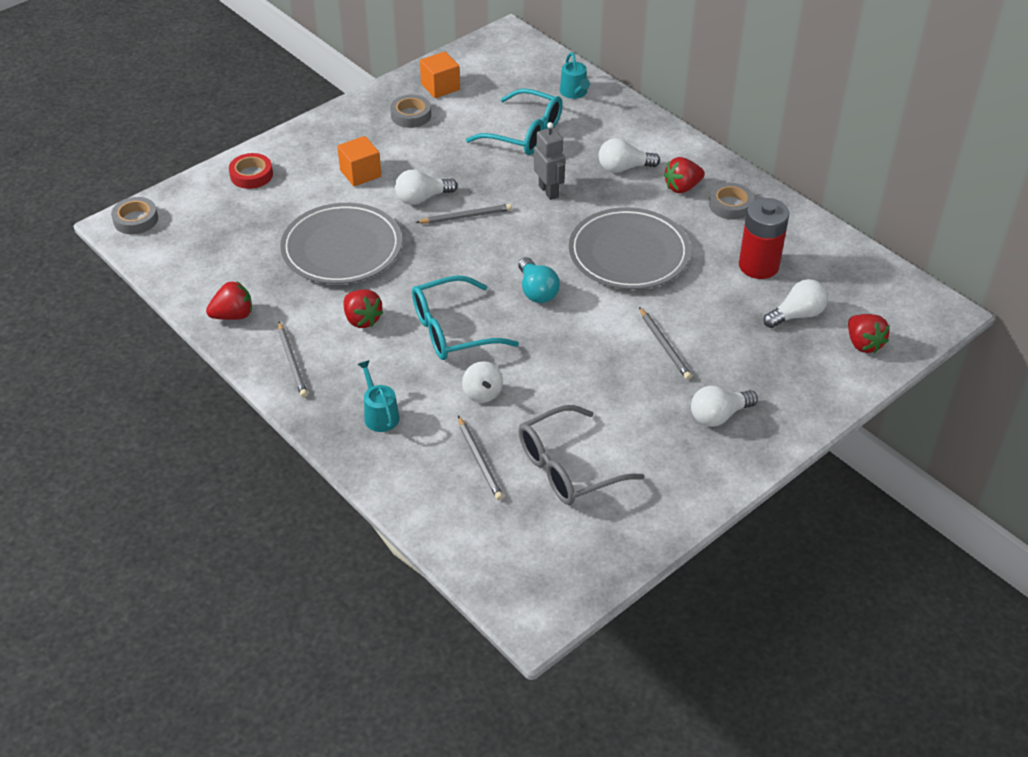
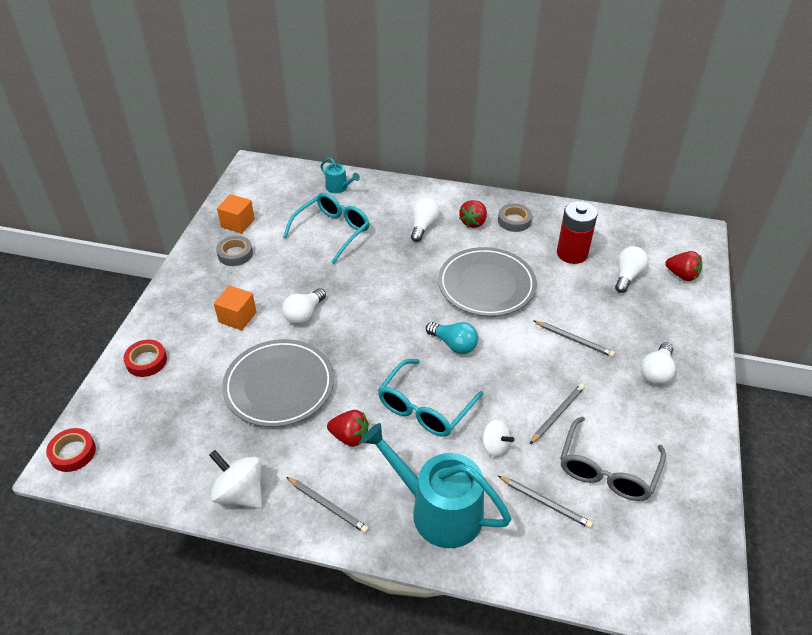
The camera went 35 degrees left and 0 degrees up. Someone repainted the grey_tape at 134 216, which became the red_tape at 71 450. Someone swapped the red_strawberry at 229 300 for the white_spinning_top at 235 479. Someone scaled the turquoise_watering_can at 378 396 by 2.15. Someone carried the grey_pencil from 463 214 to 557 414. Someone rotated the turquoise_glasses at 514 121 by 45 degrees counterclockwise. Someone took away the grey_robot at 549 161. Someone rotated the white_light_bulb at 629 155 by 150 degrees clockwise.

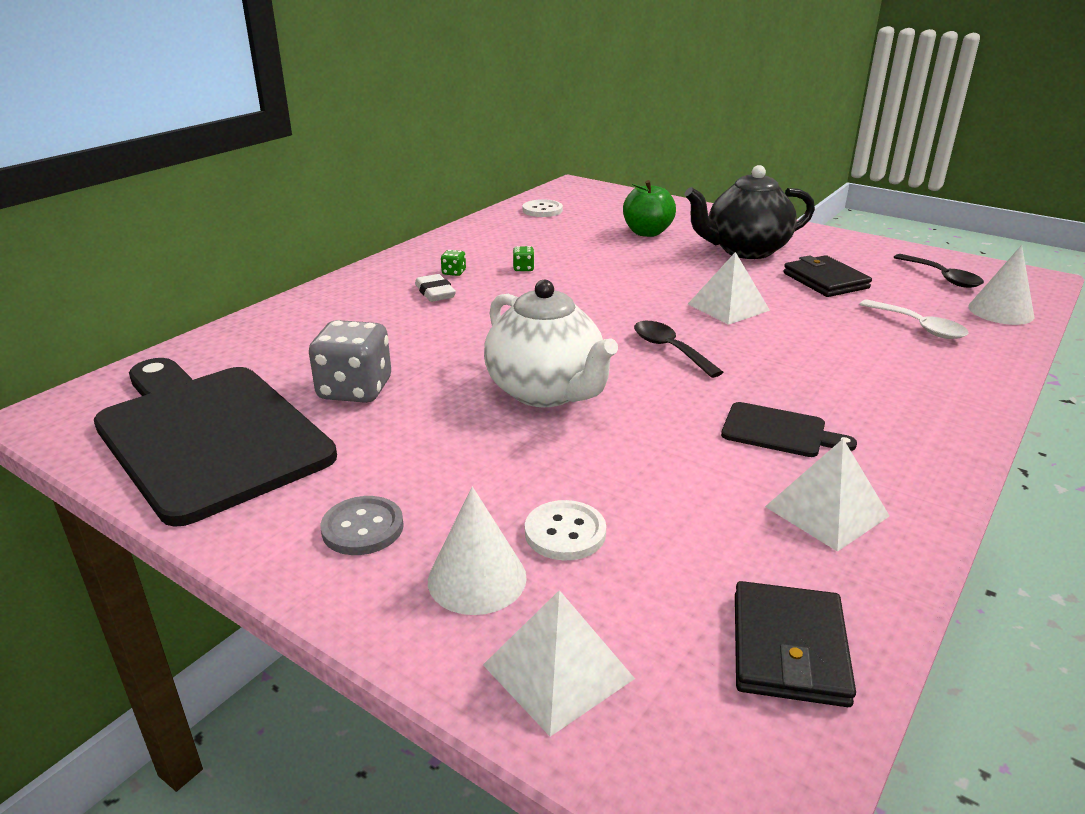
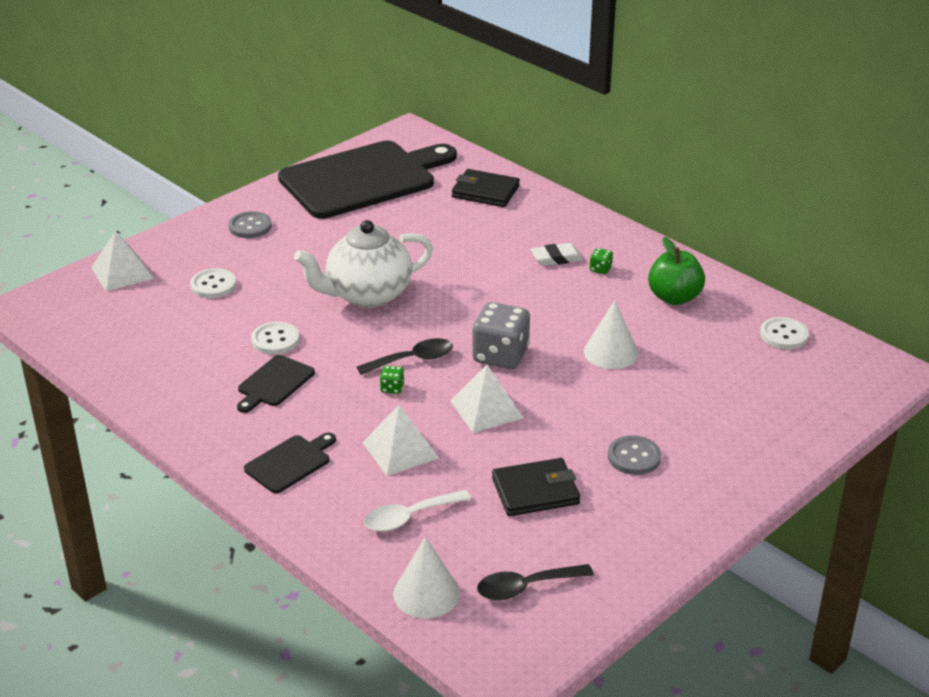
The camera went 100 degrees right and 5 degrees up. Someone carried the grey_dice from 350 361 to 501 335. Someone carried the white_cone from 477 550 to 611 334. Someone carried the green_dice from 524 258 to 392 379. Someone carried the green_apple from 649 208 to 676 271. Someone swapped the black_teapot at 750 212 for the grey_button at 634 455. Someone carried the black_wallet from 795 644 to 486 188. Someone carried the white_pyramid from 827 495 to 400 440. Someone put down the black_cutting_board at 290 463. Someone put down the white_button at 275 338.

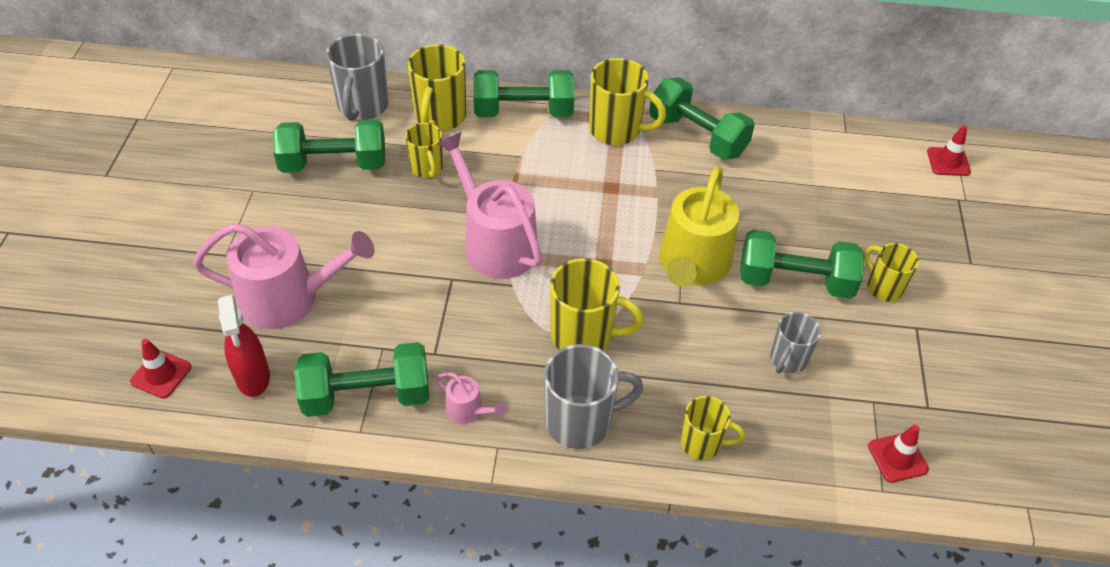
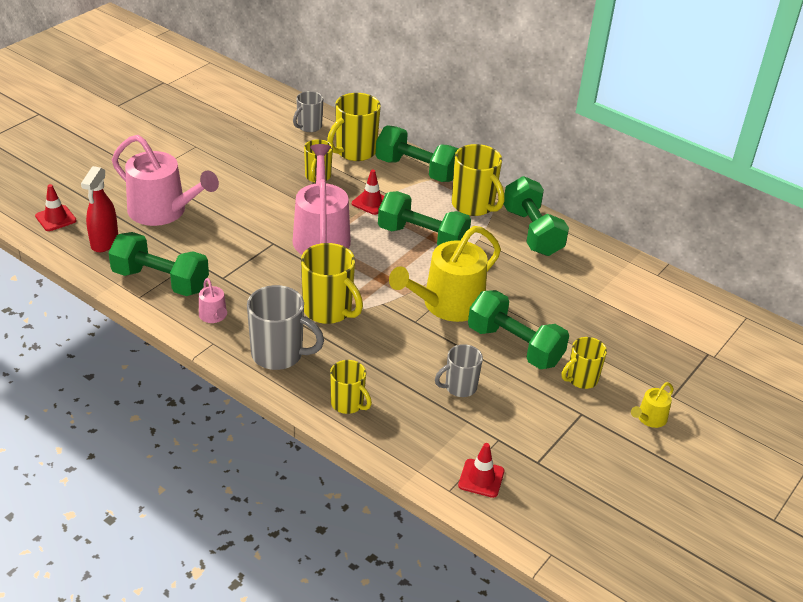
The camera went 30 degrees right and 10 degrees down. Someone carried the green_dumbbell from 329 146 to 424 218. Someone scaled the grey_mug at 357 77 by 0.62. Someone rotated the yellow_mug at 892 272 by 120 degrees counterclockwise. Someone carried the red_traffic_cone from 949 150 to 368 192. Someone put down the yellow_watering_can at 652 405.

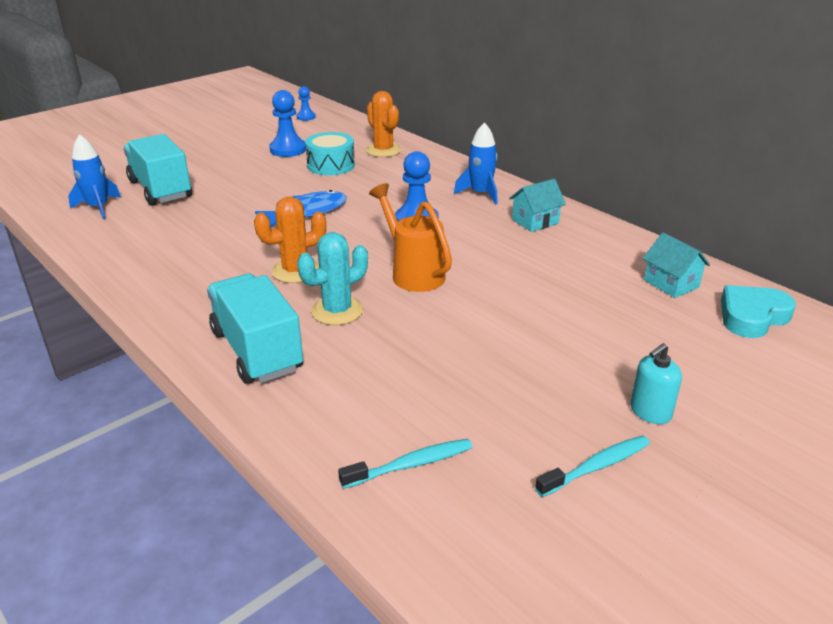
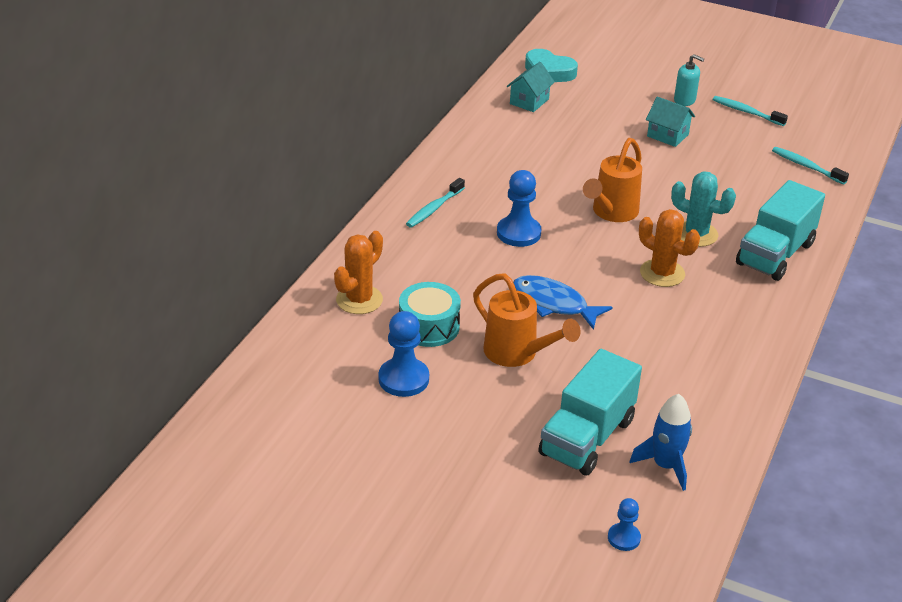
The camera went 115 degrees left and 5 degrees up. Someone carried the blue_pawn from 306 103 to 624 524. Someone swapped the blue_rocket at 476 163 for the turquoise_toothbrush at 435 203. Someone carried the turquoise_house from 537 205 to 670 122. Someone put down the orange_watering_can at 527 320.

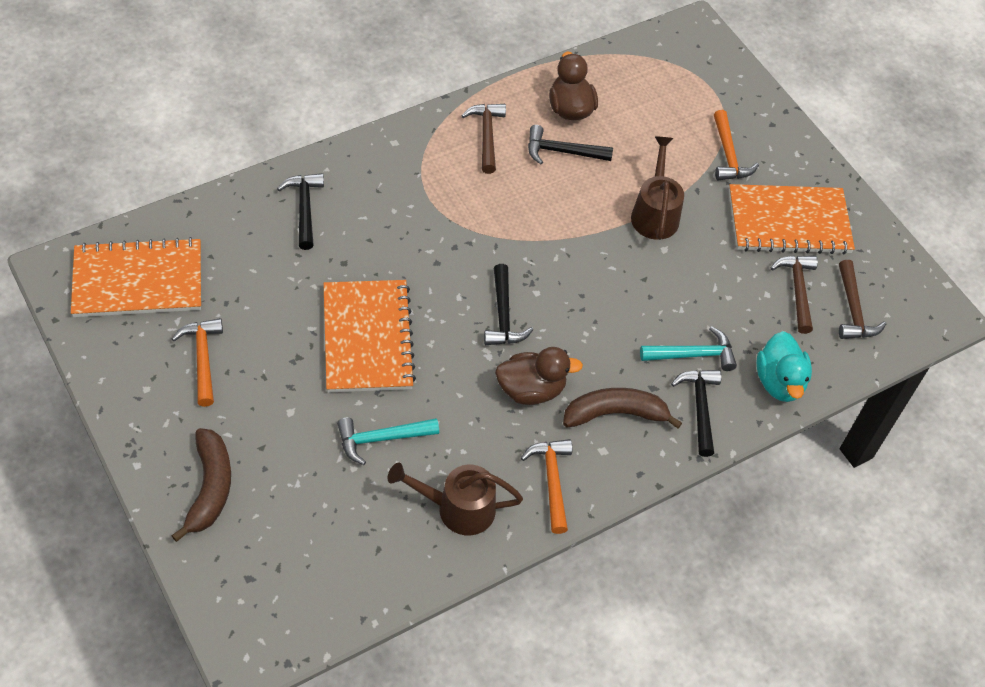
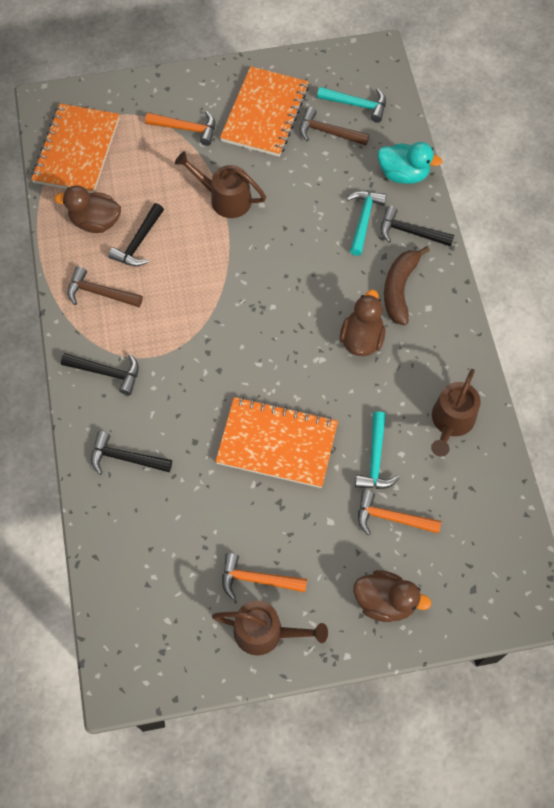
The camera went 65 degrees left and 10 degrees up. Someone carried the orange_notebook from 136 277 to 75 148. Someone swapped the brown_banana at 201 485 for the brown_duck at 392 596. Someone carried the black_hammer from 508 304 to 100 374. Someone carried the orange_hammer from 546 486 to 399 512. Someone repainted the brown_hammer at 862 299, which became the turquoise_hammer at 351 105. Someone put down the brown_watering_can at 270 627.

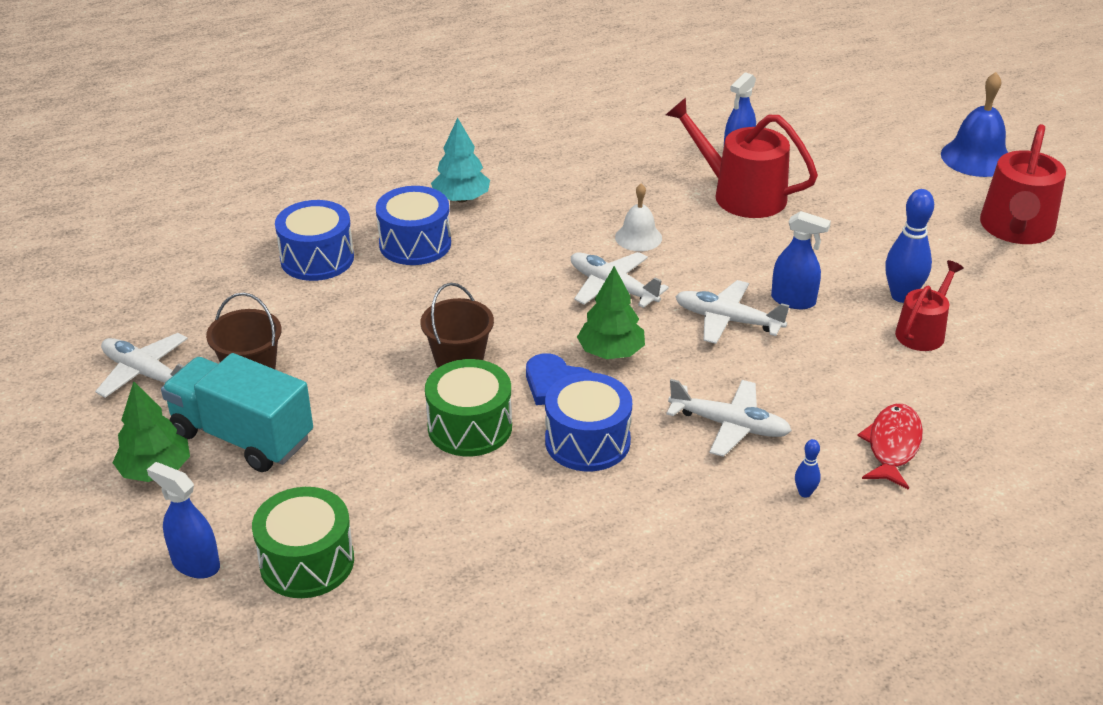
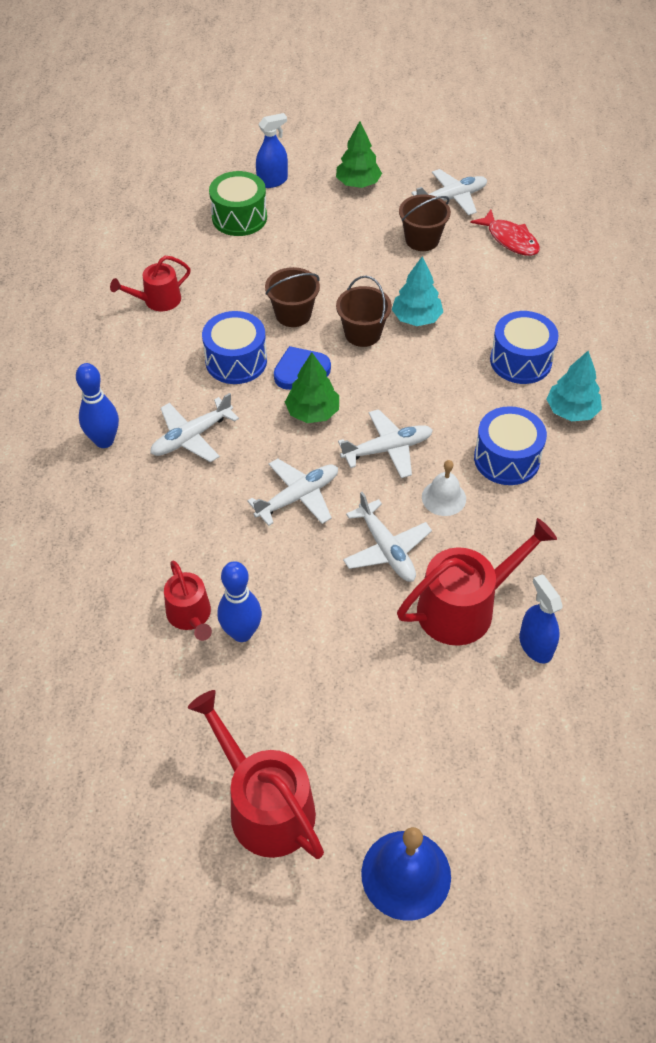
The camera went 120 degrees right and 15 degrees up. Someone took away the turquoise_truck at 237 412. Someone carried the blue_drum from 314 240 to 510 445. Someone swapped the green_drum at 468 407 for the brown_bucket at 292 297. Someone took away the blue_spray_bottle at 801 260. Someone scaled the blue_bowling_pin at 808 468 by 2.06. Someone carried the red_fish from 890 447 to 505 233. Someone put down the red_watering_can at 150 283. Someone put down the white_plane at 387 537. Someone put down the turquoise_tree at 417 291.

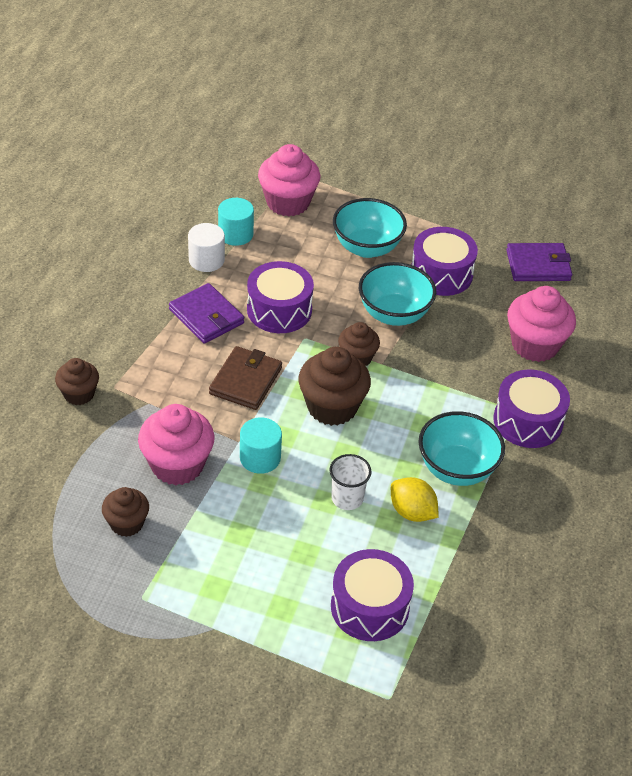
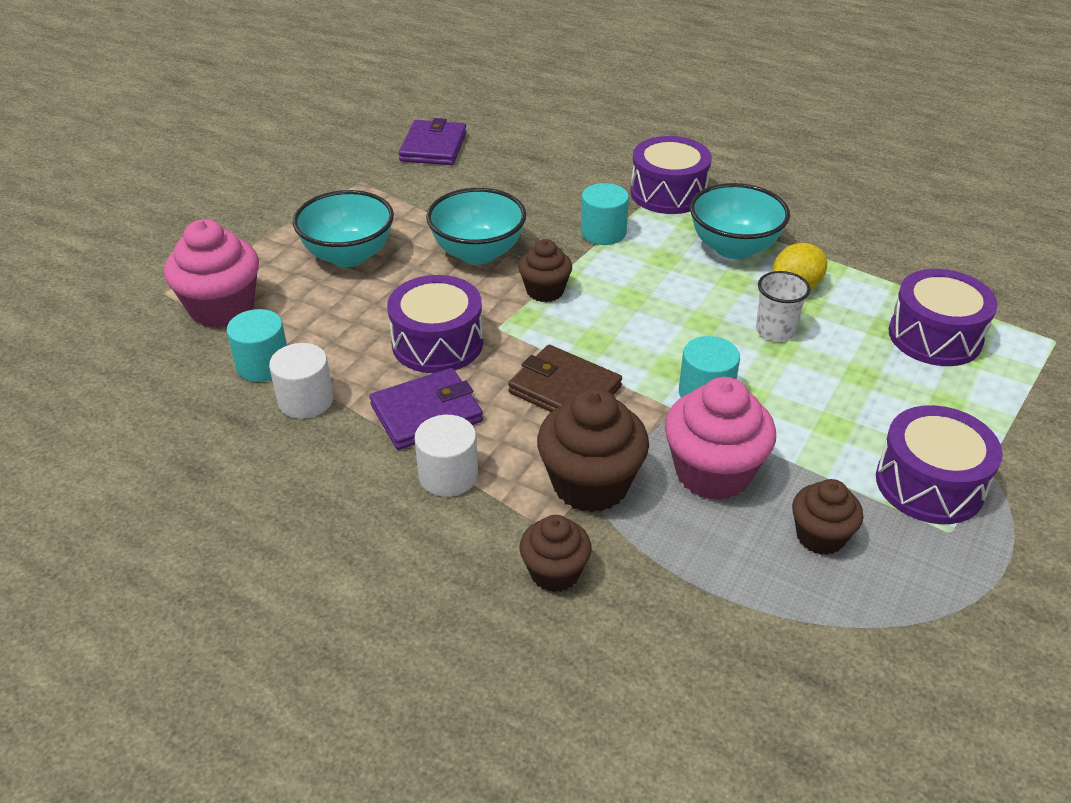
The camera went 75 degrees left and 5 degrees down. Someone carried the brown_cupcake from 334 386 to 593 450. Someone carried the purple_drum from 444 261 to 939 464. Someone took away the pink_cupcake at 541 324. Someone put down the white_cylinder at 446 456. Someone put down the turquoise_cylinder at 605 214.

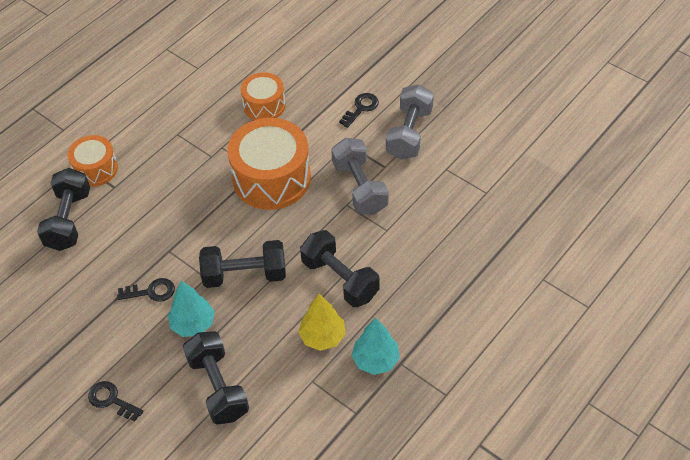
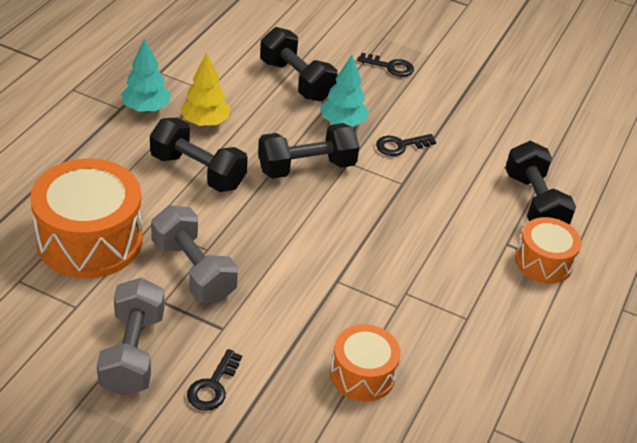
The camera went 160 degrees right and 10 degrees down. Someone carried the orange_drum from 269 164 to 86 218.

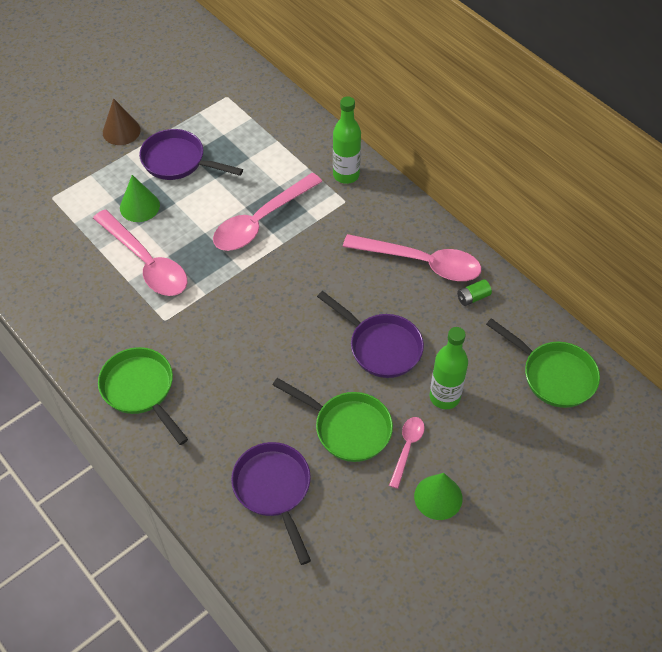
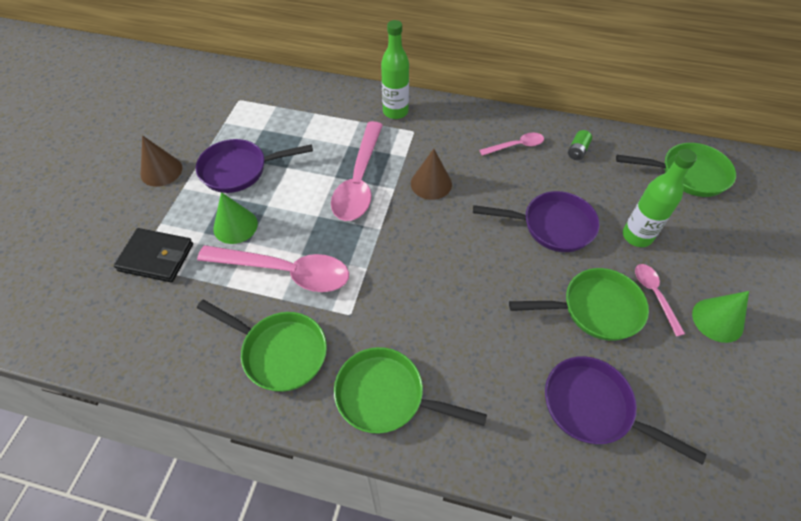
The camera went 35 degrees left and 0 degrees up. Someone scaled the pink_spoon at 412 257 by 0.50. Someone put down the black_wallet at 153 255. Someone put down the green_pan at 262 346. Someone put down the brown_cone at 431 174.

